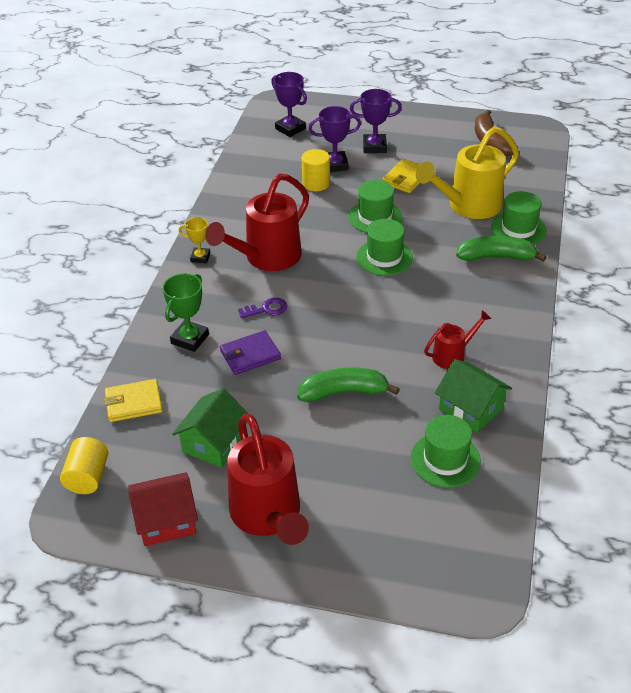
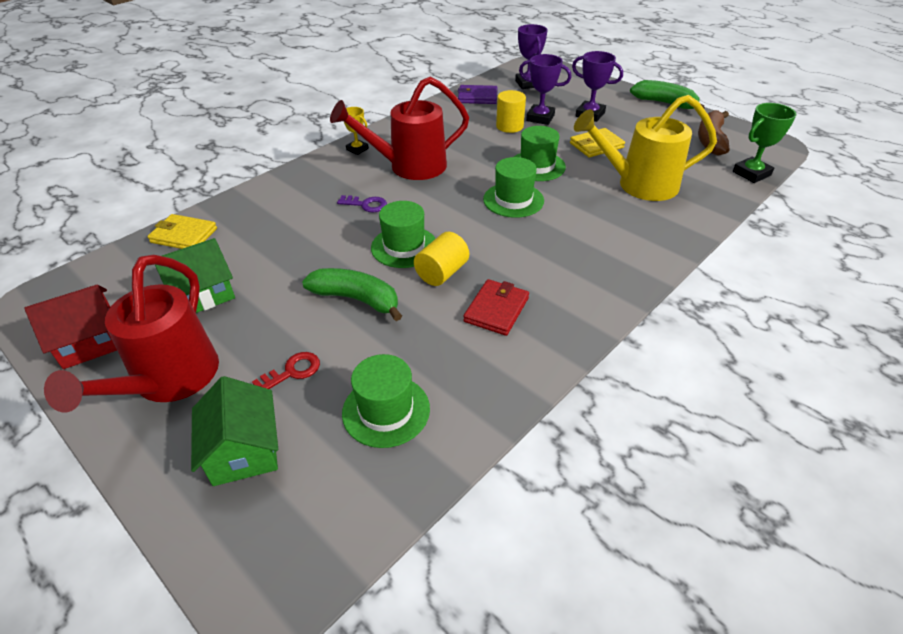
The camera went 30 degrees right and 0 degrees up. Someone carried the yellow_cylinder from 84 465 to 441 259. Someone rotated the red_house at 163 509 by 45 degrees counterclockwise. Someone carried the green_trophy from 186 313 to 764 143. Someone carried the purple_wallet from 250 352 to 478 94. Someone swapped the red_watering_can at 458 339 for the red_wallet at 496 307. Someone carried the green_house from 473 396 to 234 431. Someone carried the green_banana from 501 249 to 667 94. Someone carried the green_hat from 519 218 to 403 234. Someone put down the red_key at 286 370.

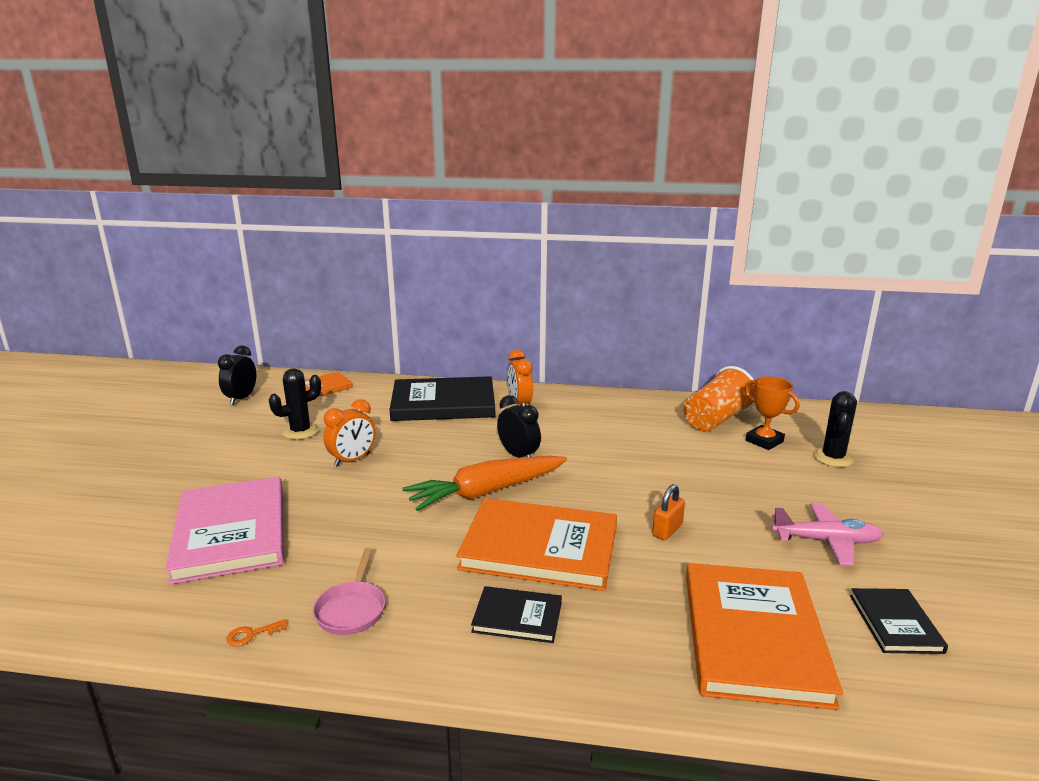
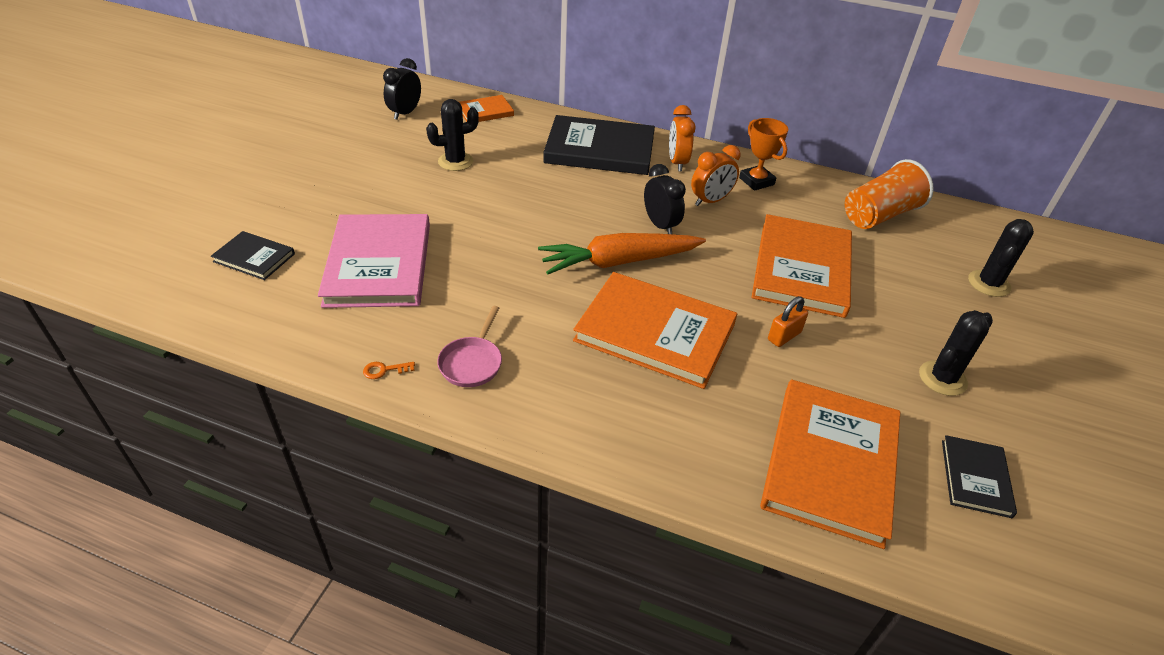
The camera went 10 degrees right and 20 degrees up. Someone carried the orange_clock from 349 433 to 715 175. Someone carried the black_book from 516 614 to 253 255. Someone carried the orange_trophy from 772 413 to 763 154. Someone swapped the pink_plane at 827 534 for the black_cactus at 956 353. Someone put down the orange_book at 802 266.

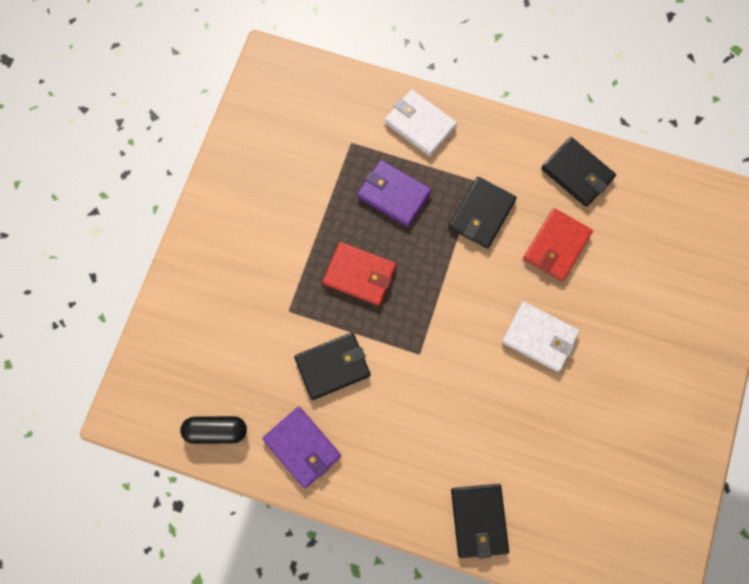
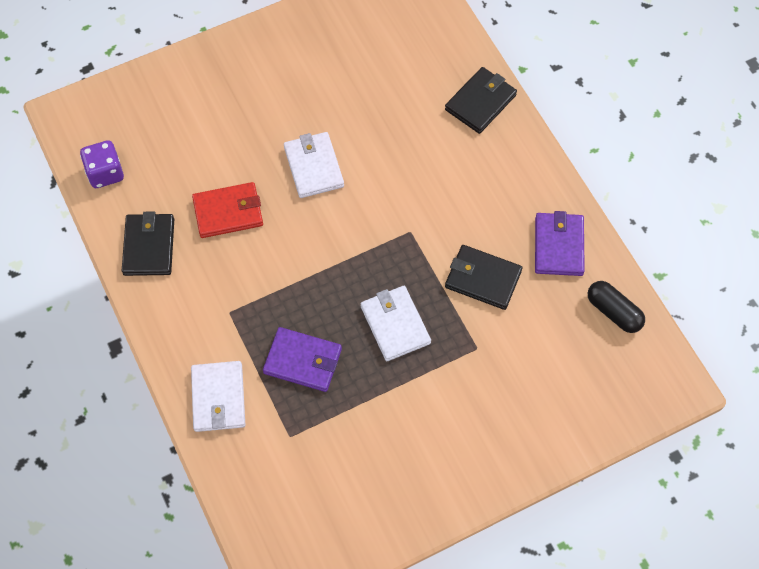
The camera went 135 degrees left and 10 degrees down. Someone repainted the red_wallet at 359 274, which became the white_wallet at 396 323. Someone rotated the purple_wallet at 394 193 by 60 degrees counterclockwise. Someone took away the black_wallet at 483 213. Someone put down the purple_dice at 102 164.

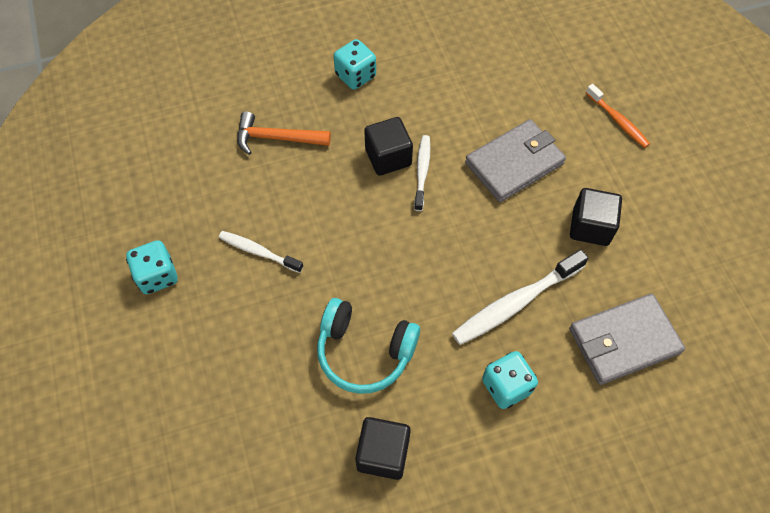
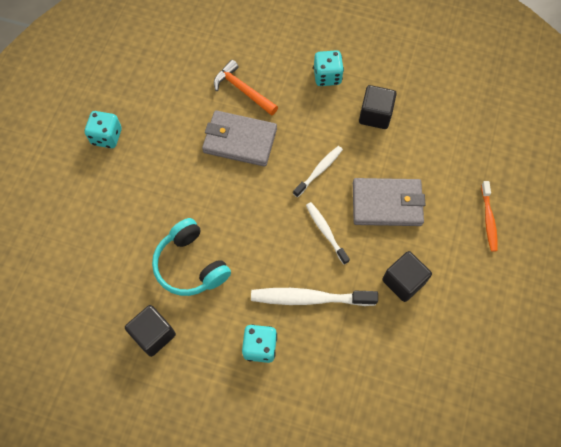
The camera went 35 degrees right and 5 degrees up. Someone carried the white_toothbrush from 261 252 to 328 233. Someone carried the black_cube from 388 146 to 378 107. Someone carried the grey_wallet from 627 339 to 239 138.

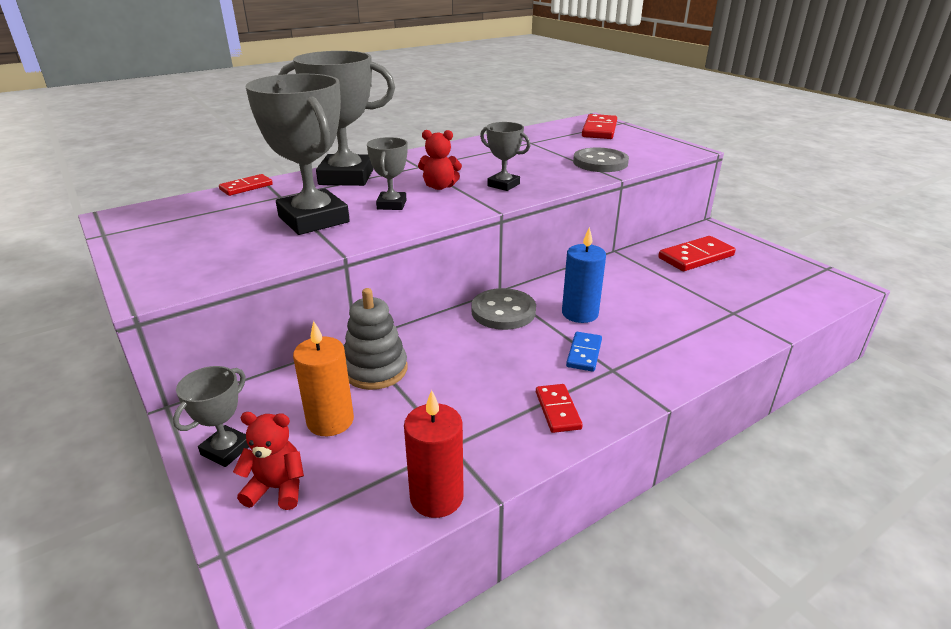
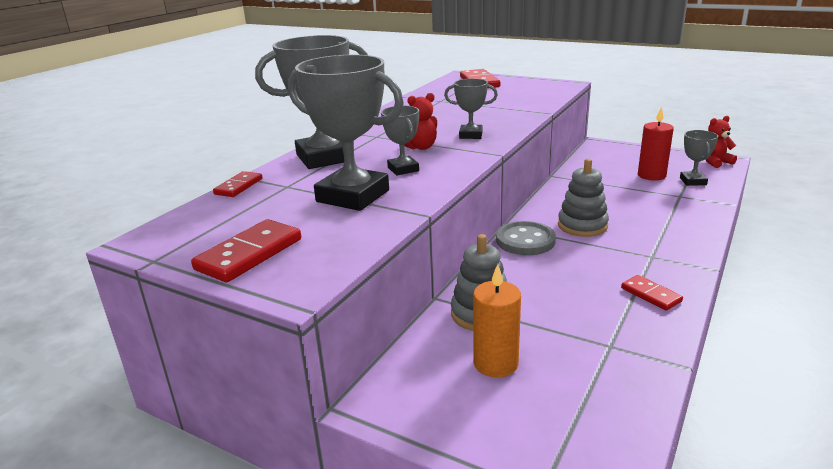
The camera went 25 degrees left and 5 degrees down. Someone carried the grey_trophy from 211 416 to 699 158. Someone carried the red_teddy_bear from 268 461 to 721 142. Someone carried the red_candle from 434 454 to 656 144. Someone swapped the blue_candle at 584 275 for the grey_stacking_toy at 583 197. Someone took away the blue_domino at 584 352. Someone took away the grey_button at 601 160. Someone carried the red_domino from 697 253 to 246 250.

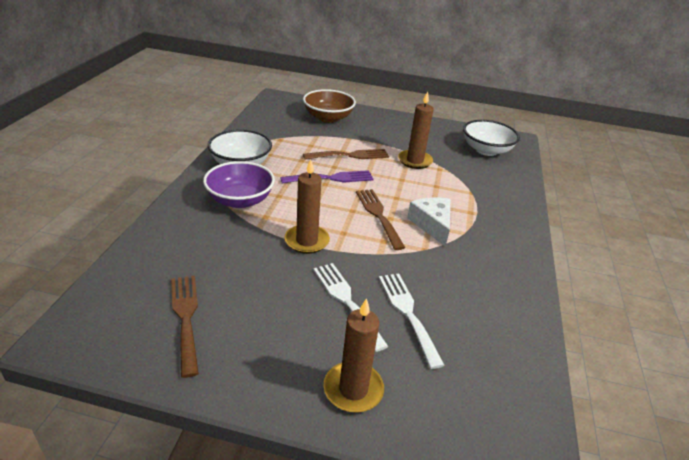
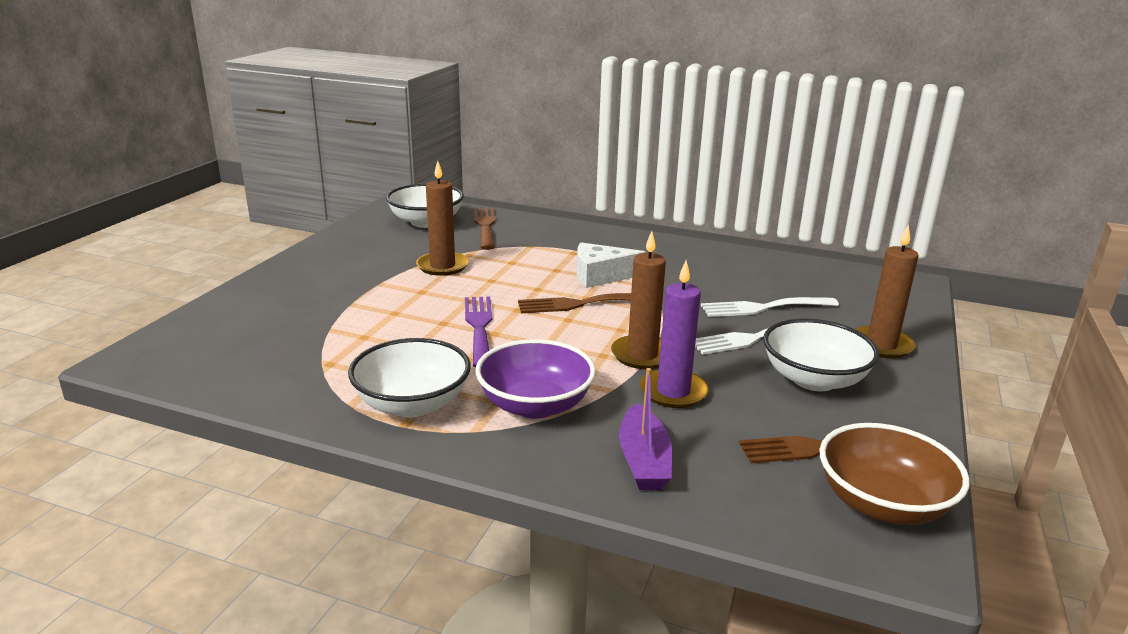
The camera went 80 degrees left and 10 degrees down. Someone carried the brown_bowl from 329 106 to 894 474. Someone carried the brown_fork from 346 154 to 484 229. Someone put down the purple_boat at 645 429. Someone put down the purple_candle at 674 334. Someone put down the white_bowl at 821 355.

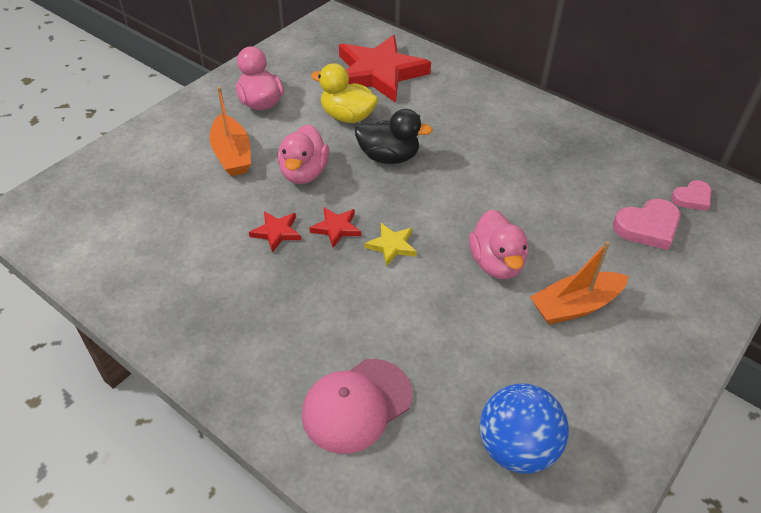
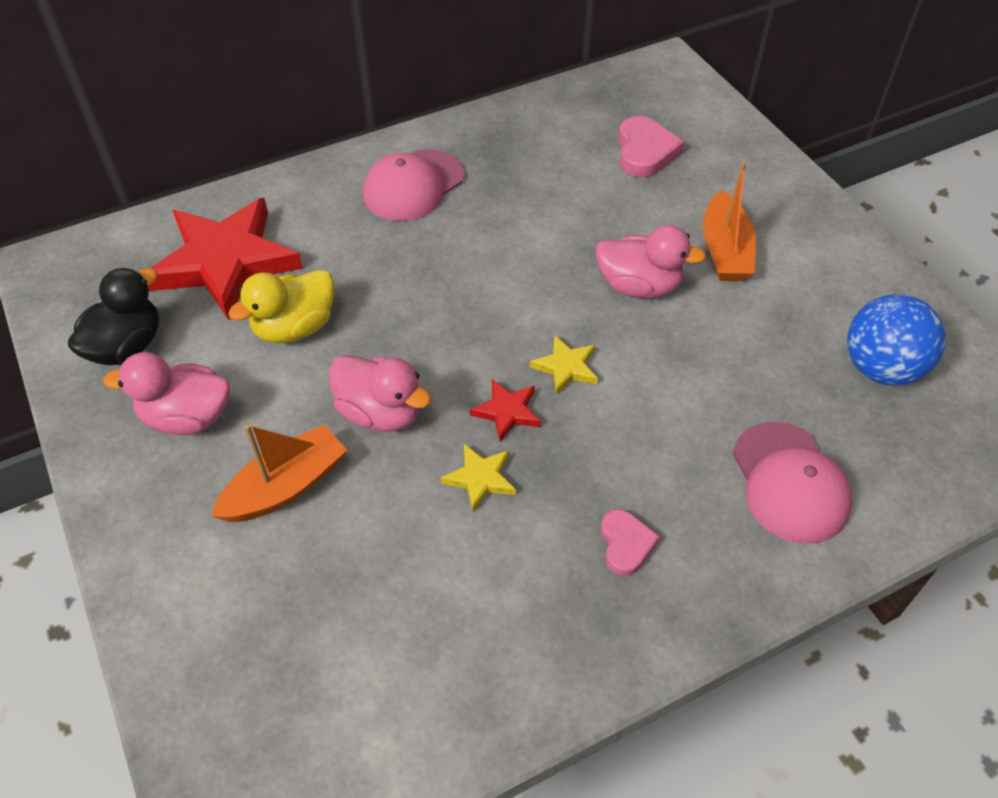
The camera went 65 degrees left and 5 degrees up. Someone rotated the orange_boat at 230 131 by 45 degrees counterclockwise. Someone repainted the red_star at 275 232, which became the yellow_star at 478 478. Someone carried the black_duck from 394 136 to 113 316. Someone carried the pink_heart from 691 195 to 630 542. Someone put down the pink_cap at 413 185.

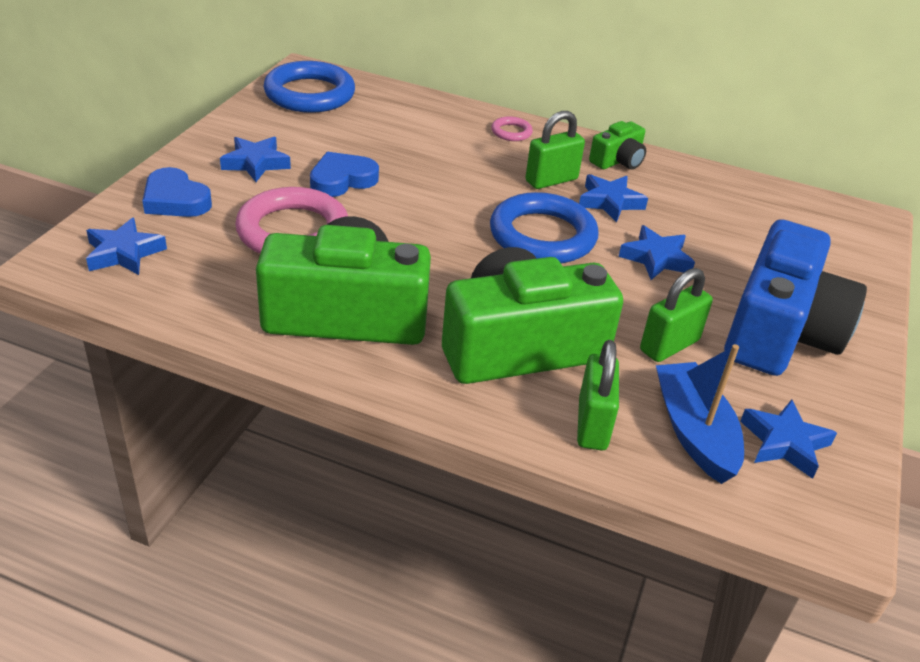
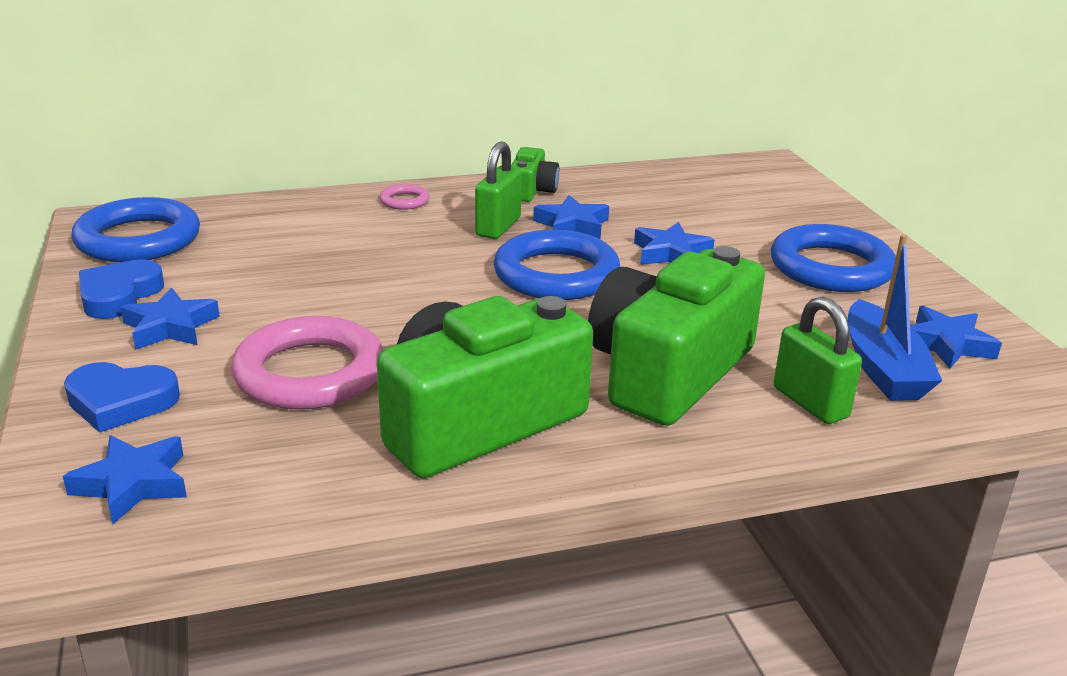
The camera went 35 degrees left and 10 degrees down. Someone carried the blue_heart from 344 174 to 121 289. Someone took away the green_padlock at 676 315. Someone rotated the blue_boat at 700 414 by 135 degrees counterclockwise. Someone swapped the blue_camera at 795 297 for the blue_ring at 833 258.

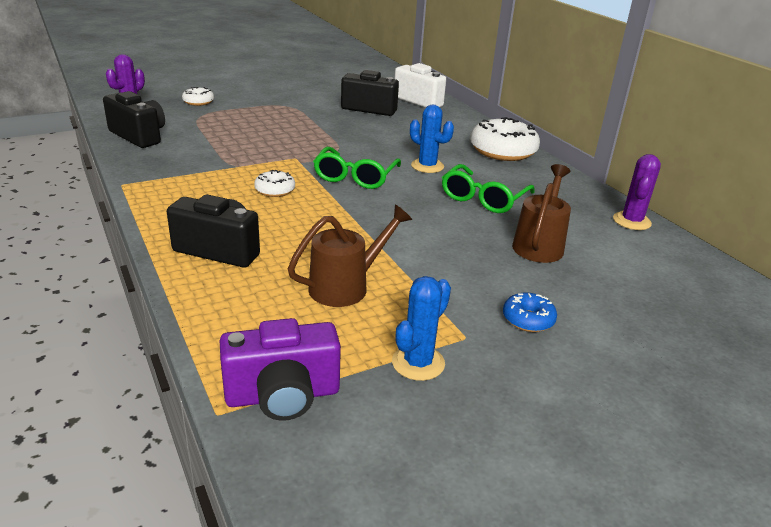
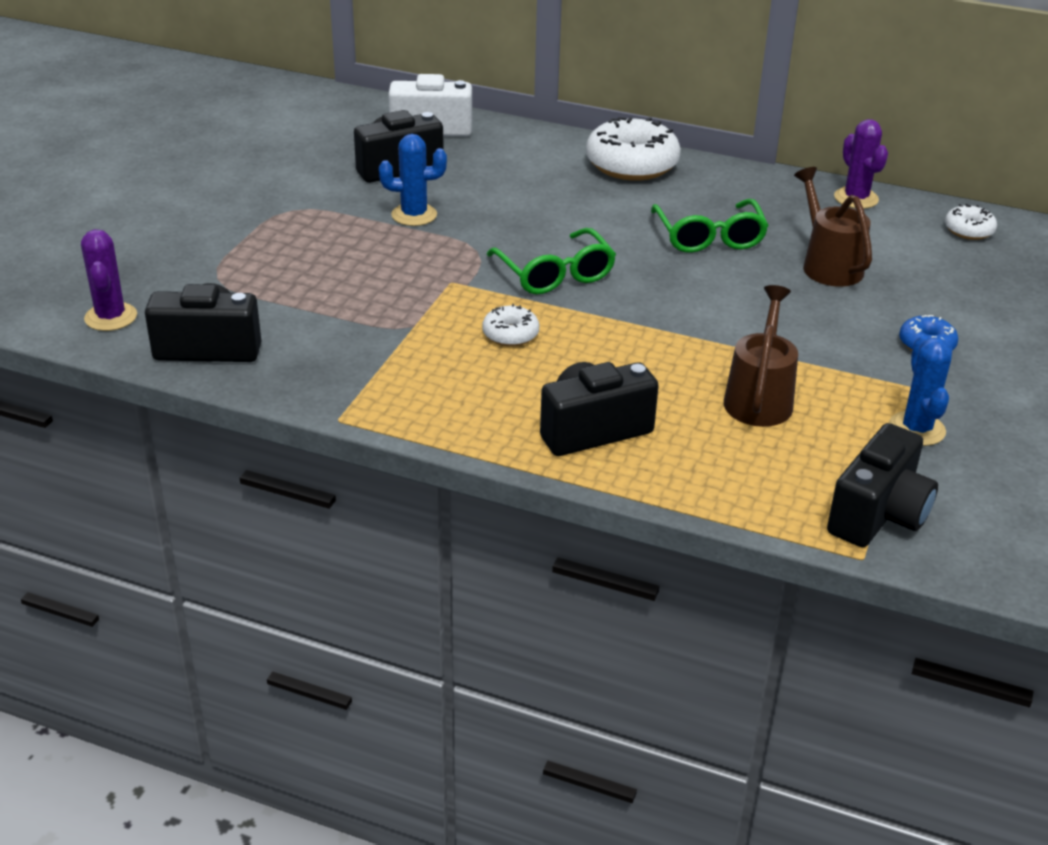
The camera went 40 degrees left and 5 degrees up. Someone carried the white_donut from 198 96 to 971 222. Someone repainted the purple_camera at 280 369, which became the black_camera at 882 485. Someone carried the blue_cactus from 432 138 to 413 180.

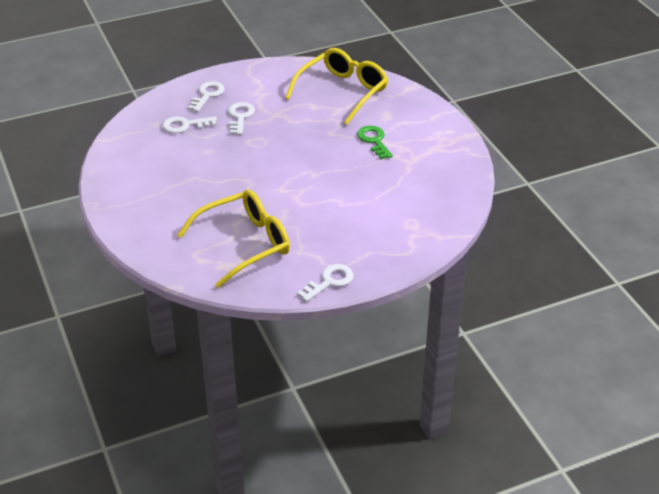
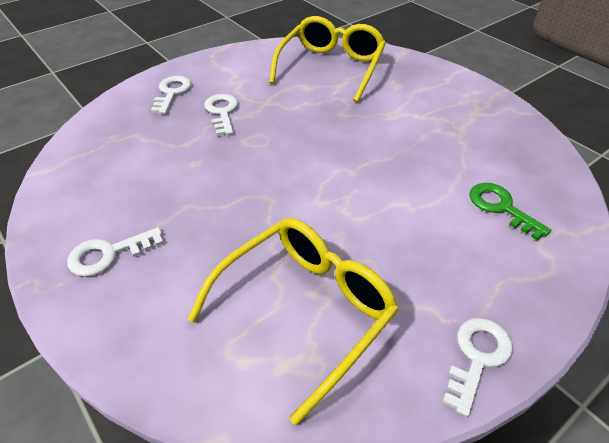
The camera went 15 degrees left and 5 degrees up. Someone carried the white_key from 189 124 to 115 252. Someone carried the green_key from 375 142 to 510 212.

